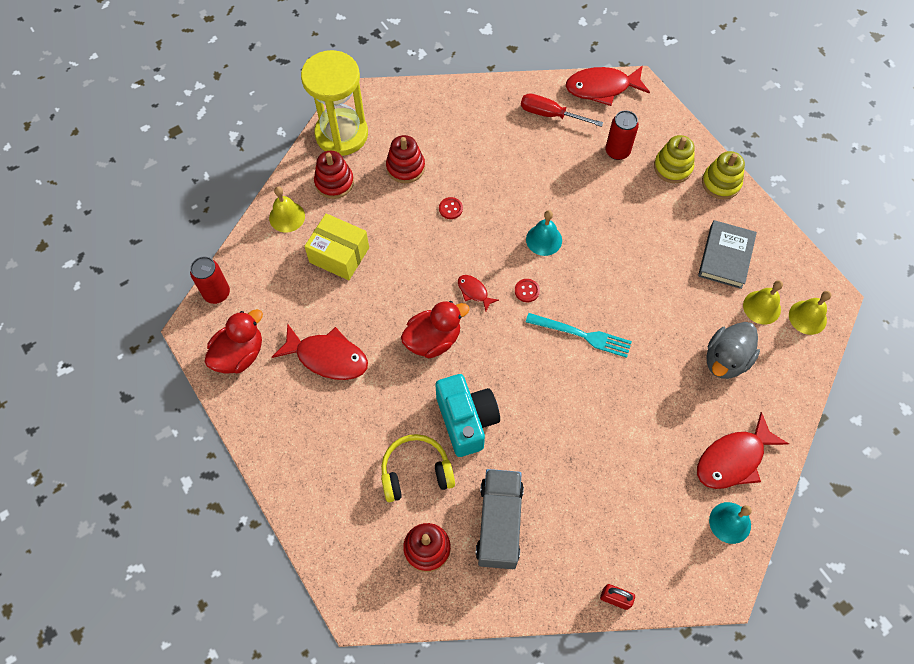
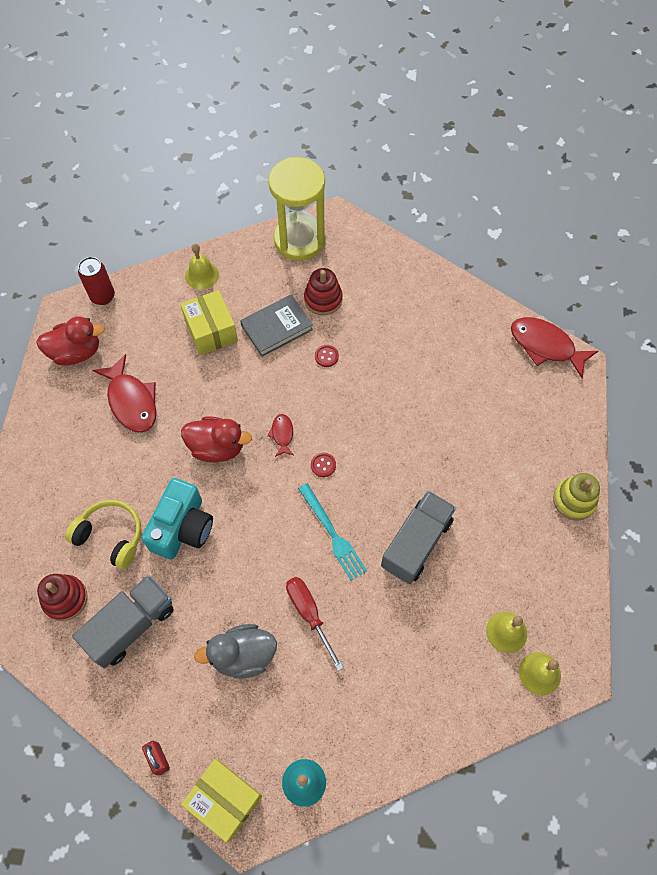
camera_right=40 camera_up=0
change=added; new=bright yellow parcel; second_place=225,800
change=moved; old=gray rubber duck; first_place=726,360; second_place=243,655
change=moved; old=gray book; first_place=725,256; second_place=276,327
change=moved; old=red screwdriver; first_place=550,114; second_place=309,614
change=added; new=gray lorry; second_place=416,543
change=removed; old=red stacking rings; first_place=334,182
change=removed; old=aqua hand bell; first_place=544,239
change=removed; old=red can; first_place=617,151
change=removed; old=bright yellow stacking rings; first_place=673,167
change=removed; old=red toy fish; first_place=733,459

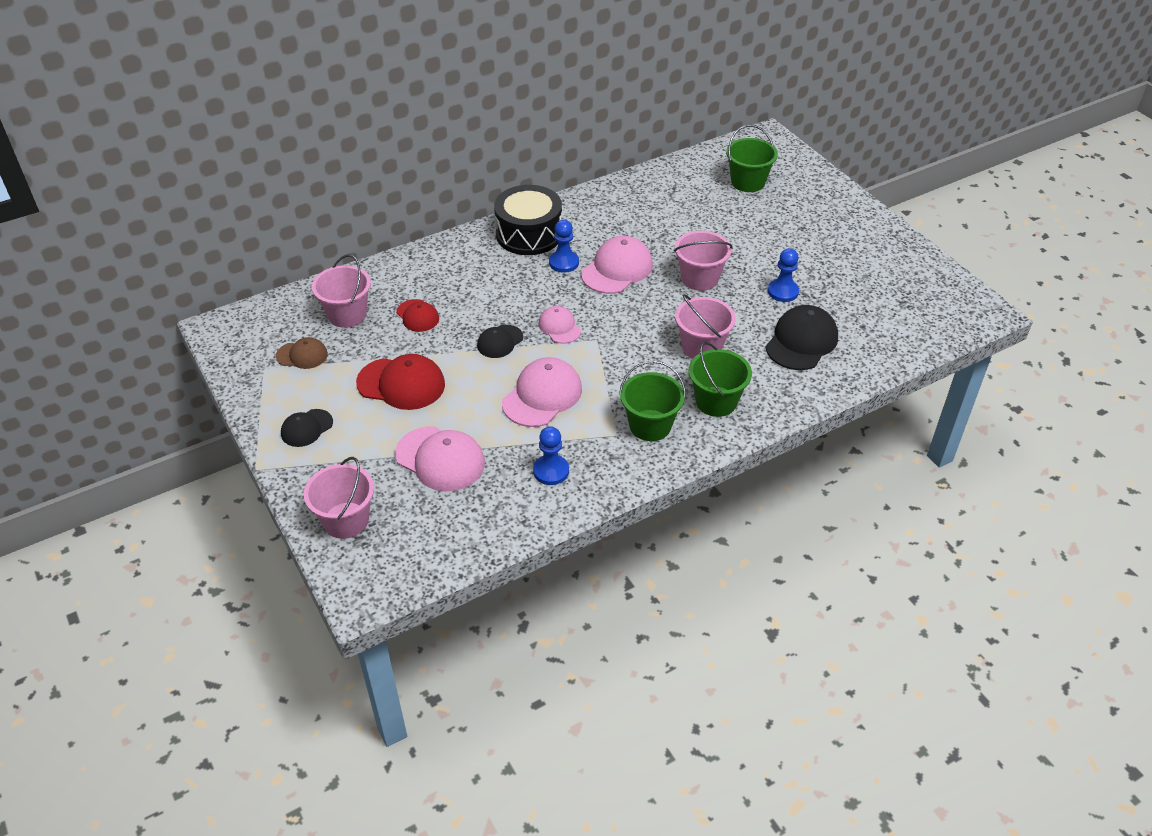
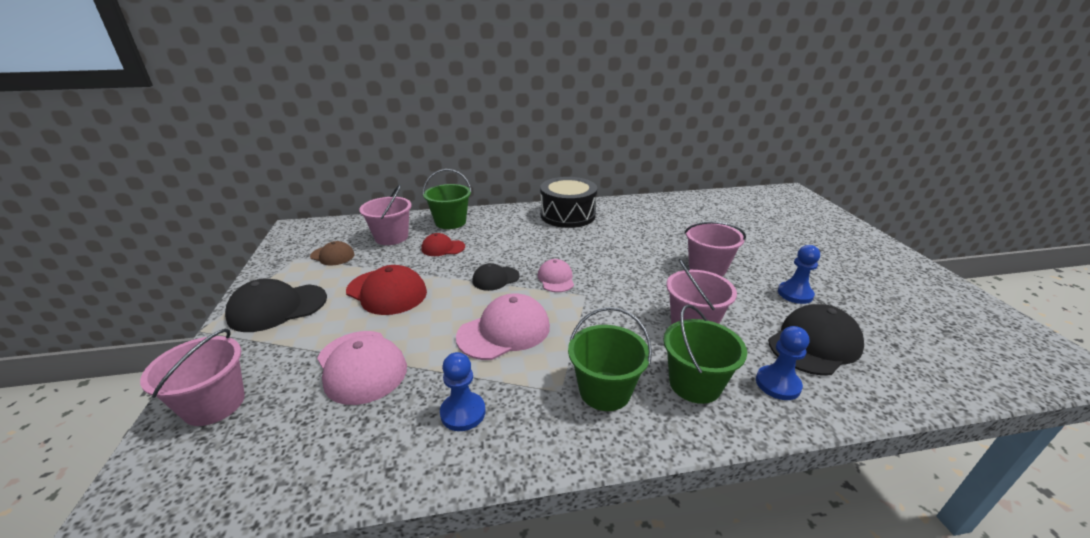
camera_right=20 camera_up=-15
change=resized; old=ebony baseball cap; first_place=306,428; second_place=277,308; factor=1.7
change=turned; old=red baseball cap; first_place=417,316; second_place=443,248; degrees=105
change=moved; old=leaf-green bucket; first_place=748,182; second_place=450,222
change=moved; old=cobalt game pawn; first_place=564,262; second_place=777,384
change=removed; old=pink baseball cap; first_place=617,269

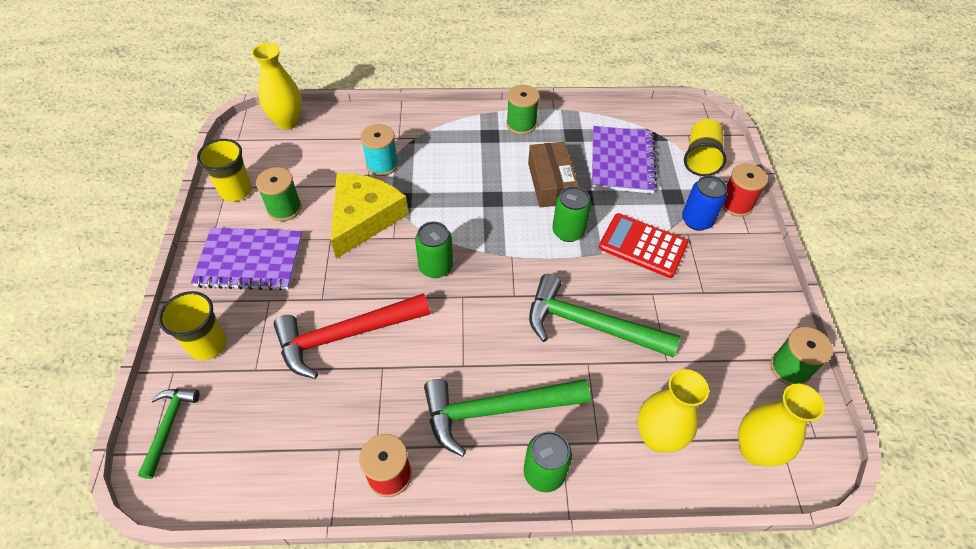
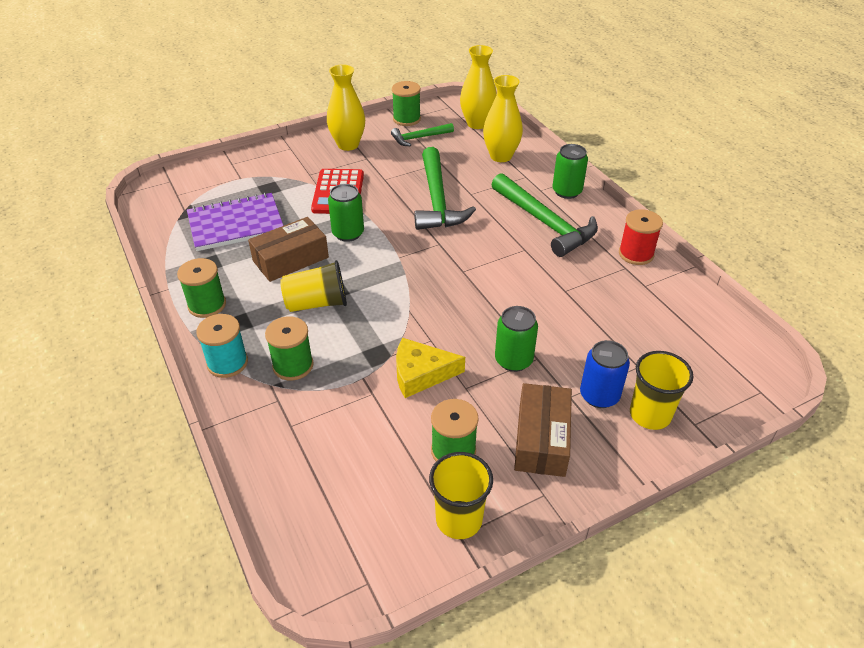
camera_right=-115 camera_up=-10
change=moved; old=aqua spool; first_place=382,164; second_place=227,363
change=added; new=leaf-green spool; second_place=293,365
change=moved; old=bright yellow beaker; first_place=700,158; second_place=317,303
change=moved; old=bright yellow vase; first_place=287,122; second_place=348,145
change=moved; old=leaf-green hammer; first_place=168,427; second_place=419,138
change=resized; old=bright yellow piece of cheese; first_place=364,218; second_place=421,373; factor=0.66
change=moved; old=leaf-green can; first_place=436,267; second_place=513,360
change=replaced; old=royal purple notepad; new=russet parcel; first_place=250,261; second_place=541,439
change=moved; old=cobalt can; first_place=697,220; second_place=599,395
change=removed; old=red hammer; first_place=346,335
change=removed; old=red spool; first_place=736,204

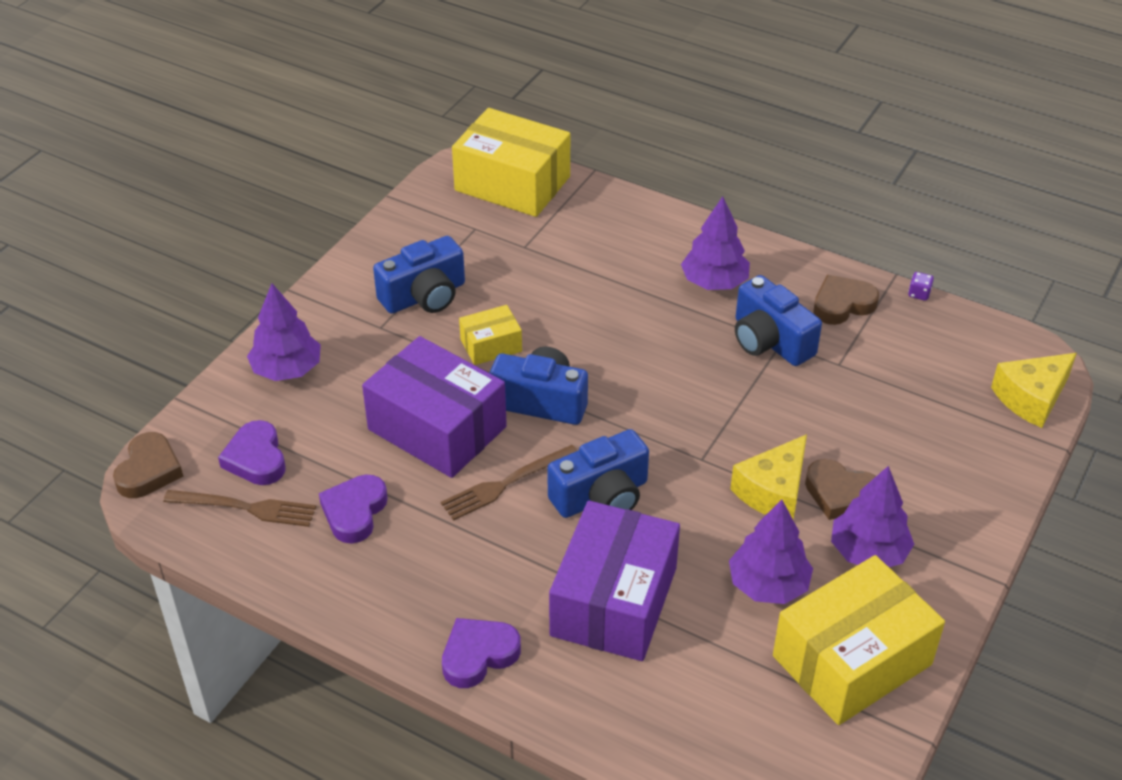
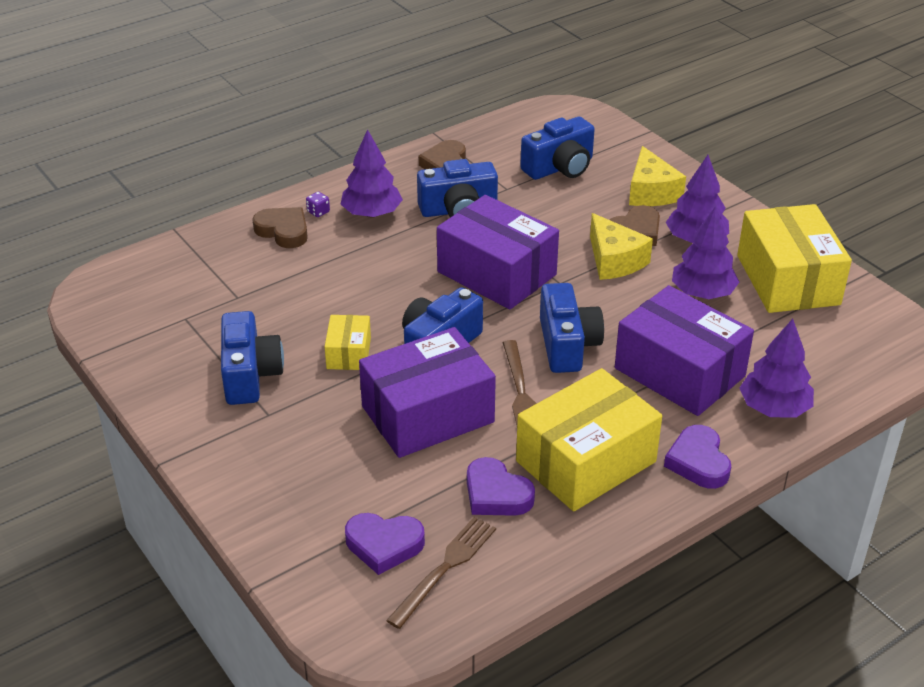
camera_right=-65 camera_up=-5
change=moved; old=russet heart; first_place=149,470; second_place=283,231
change=moved; old=royal purple die; first_place=919,294; second_place=318,212
change=added; new=royal purple parcel; second_place=496,273
change=moved; old=bright yellow parcel; first_place=512,183; second_place=585,461
change=added; new=cobalt photo camera; second_place=560,167
change=moved; old=bright yellow piece of cheese; first_place=1031,398; second_place=651,192
change=moved; old=royal purple fir tree; first_place=287,369; second_place=774,408

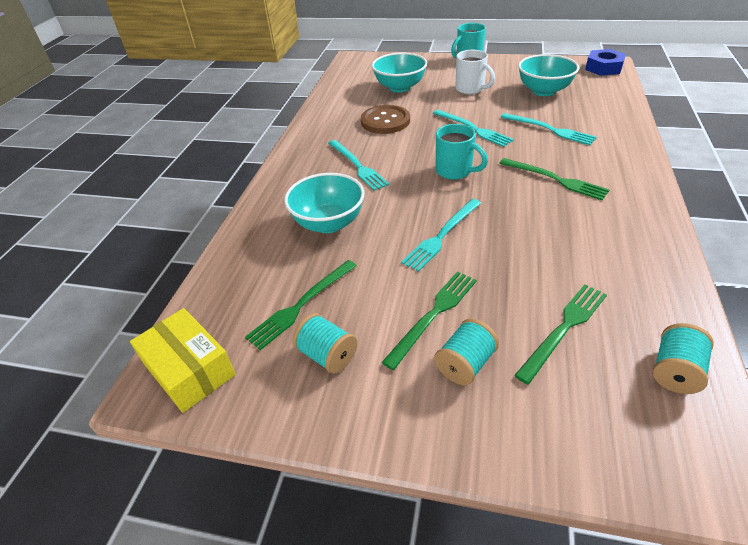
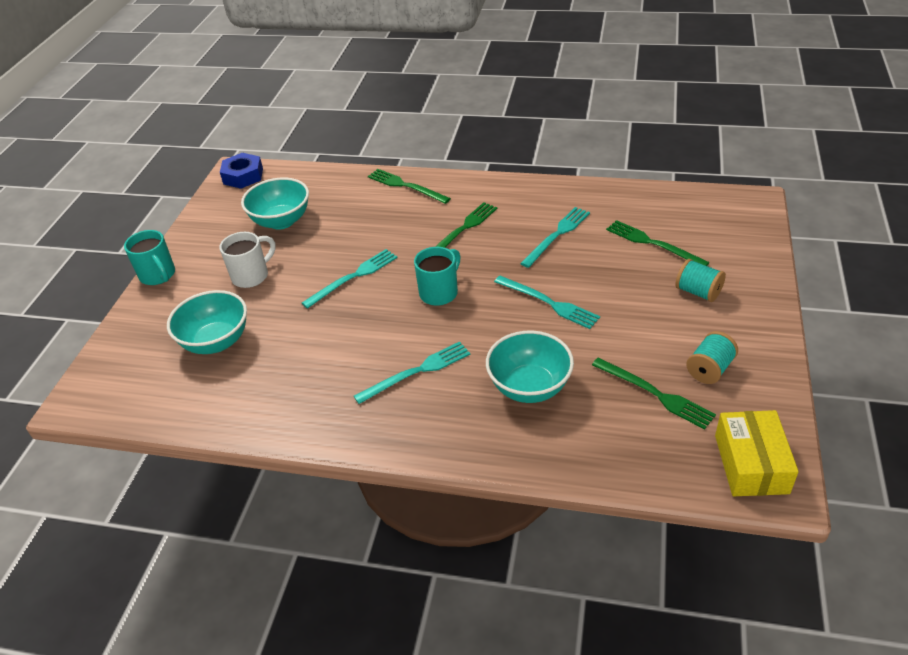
camera_right=-90 camera_up=0
change=moved; old=leaf-green fork; first_place=434,314; second_place=405,186
change=moved; old=aqua fork; first_place=550,130; second_place=557,235
change=turned; old=bright yellow parcel; first_place=189,369; second_place=751,464; degrees=-45
change=removed; old=russet shirt button; first_place=385,121
change=removed; old=aqua spool; first_place=675,371

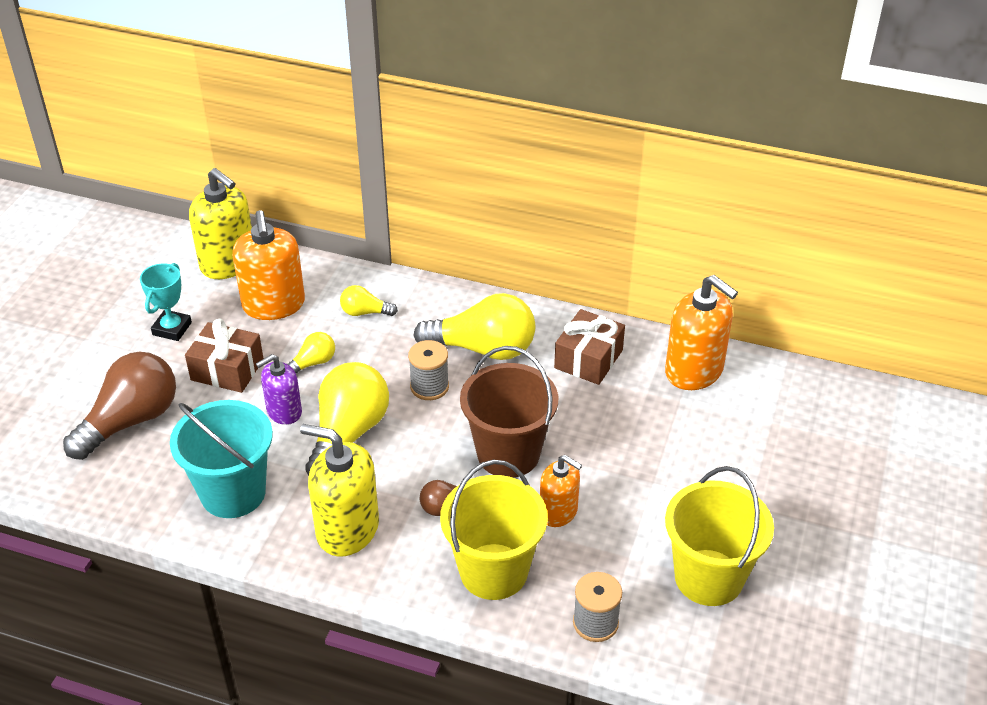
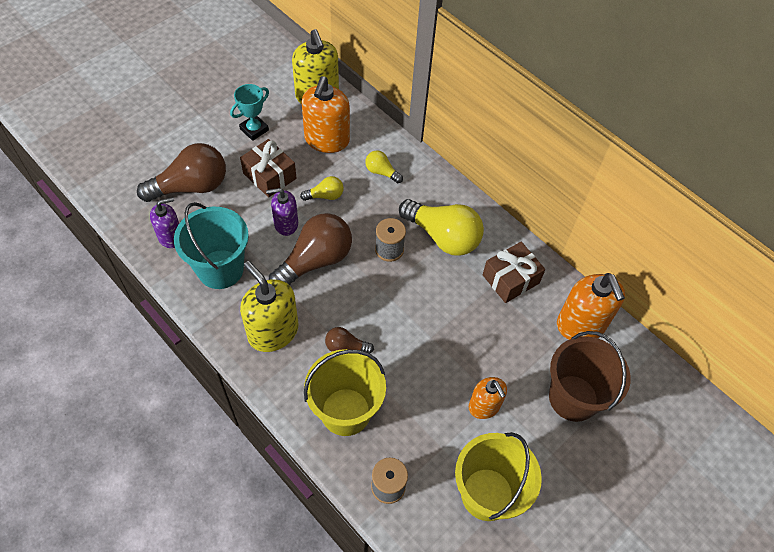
camera_right=25 camera_up=15
change=added; new=royal purple soap dispenser; second_place=170,236
change=recoloured; old=bright yellow lightbulb; new=russet lightbulb; first_place=348,434; second_place=315,261
change=moved; old=orange soap dispenser; first_place=558,512; second_place=484,406
change=moved; old=russet bucket; first_place=508,454; second_place=573,398

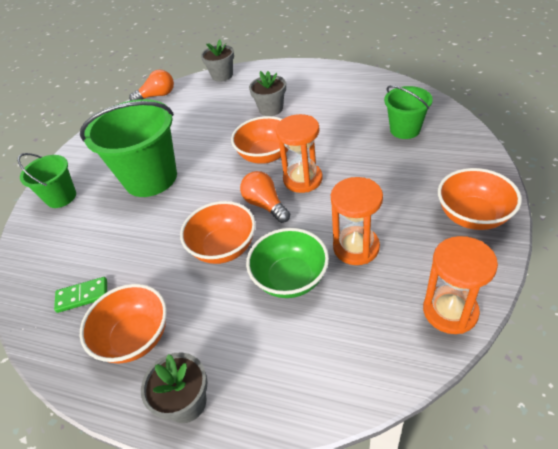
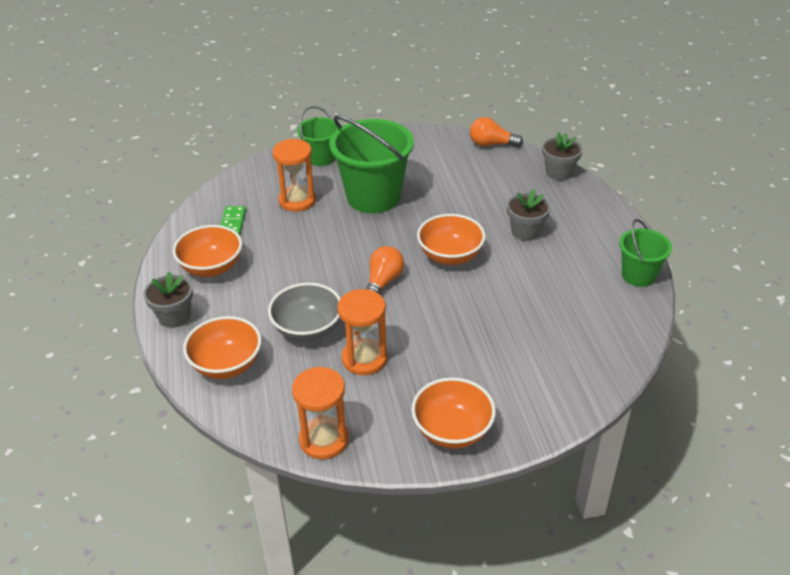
camera_right=55 camera_up=-5
change=moved; old=orange deep dish; first_place=224,248; second_place=227,365
change=turned; old=leaf-green domino piece; first_place=82,296; second_place=232,222; degrees=45
change=recoloured; old=leaf-green deep dish; new=gray deep dish; first_place=290,278; second_place=307,329
change=moved; old=orange hourglass; first_place=302,179; second_place=297,200
change=turned; old=orange lightbulb; first_place=157,96; second_place=491,144; degrees=150
change=moved; old=leaf-green bucket; first_place=405,130; second_place=638,275

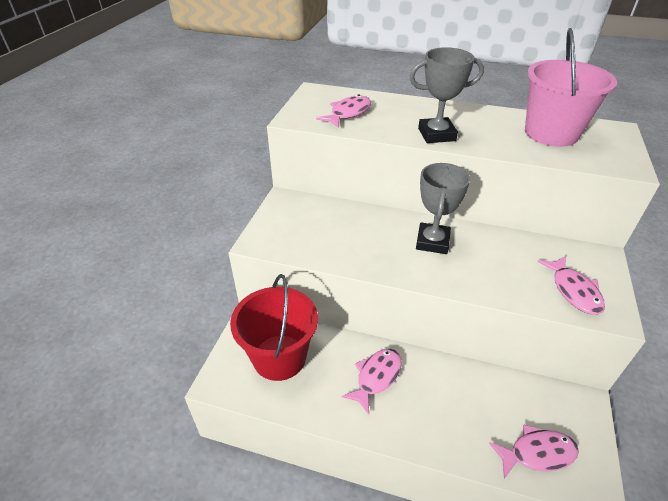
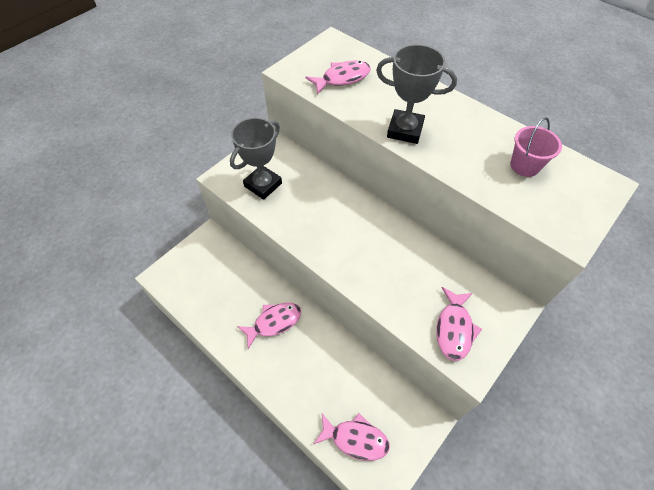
camera_right=25 camera_up=15
change=moved; old=gray prize cup; first_place=432,242; second_place=263,185
change=resized; old=pink bucket; first_place=551,133; second_place=524,166; factor=0.51
change=removed; old=red bucket; first_place=279,357

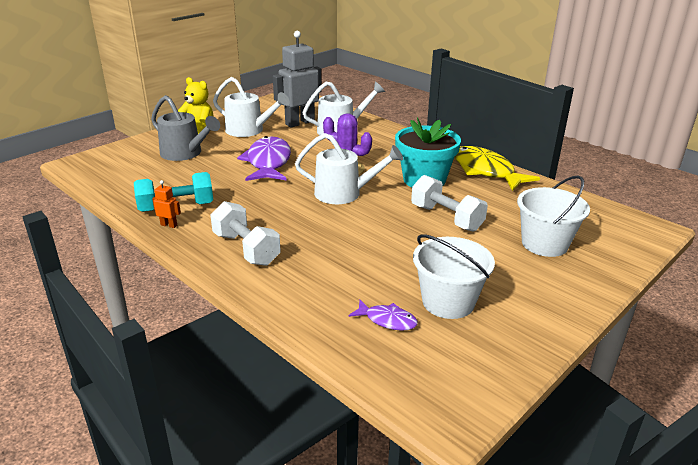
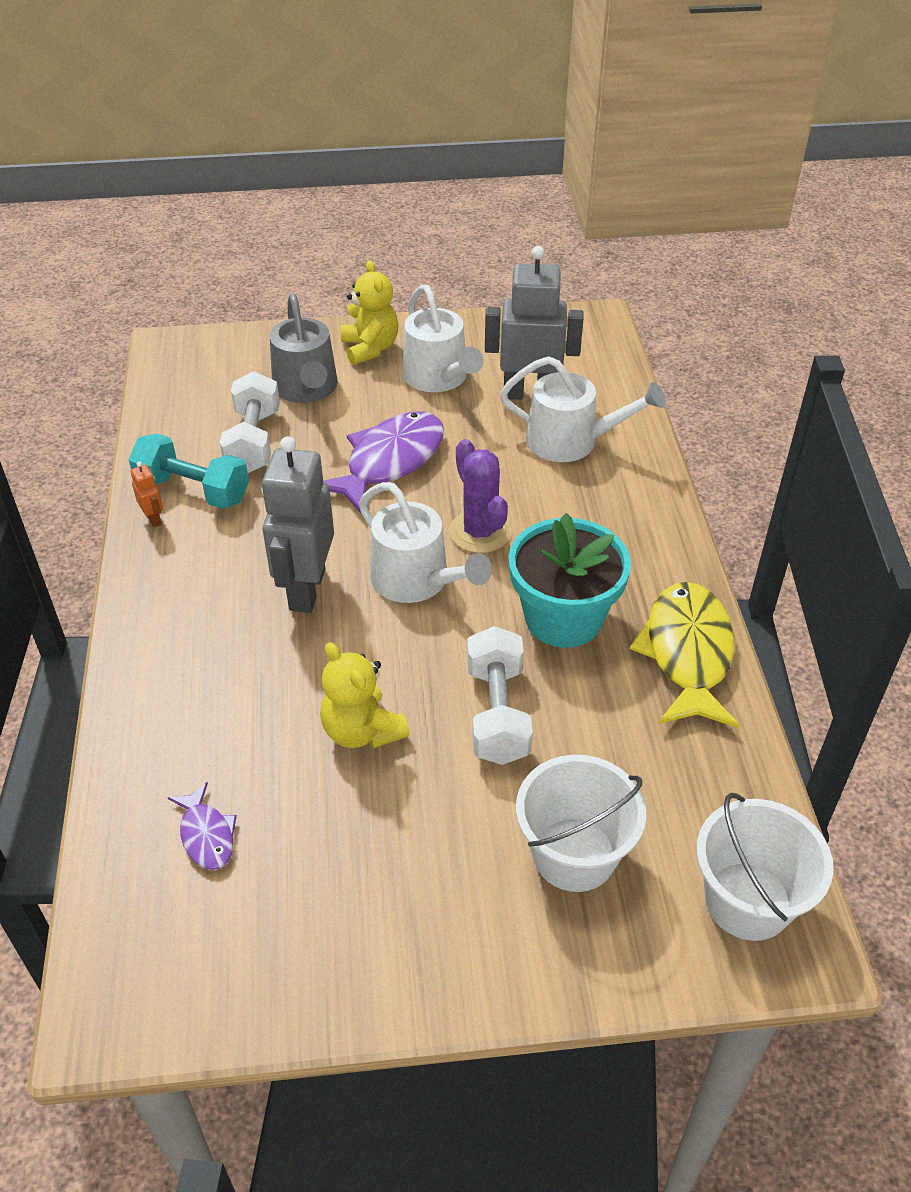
camera_right=40 camera_up=15
change=moved; old=snow-white hand weight; first_place=246,249; second_place=254,441
change=added; new=gray toy robot; second_place=306,589
change=added; new=bright yellow stuffed bear; second_place=362,731
change=moved; old=snow-white bucket; first_place=448,302; second_place=748,901

